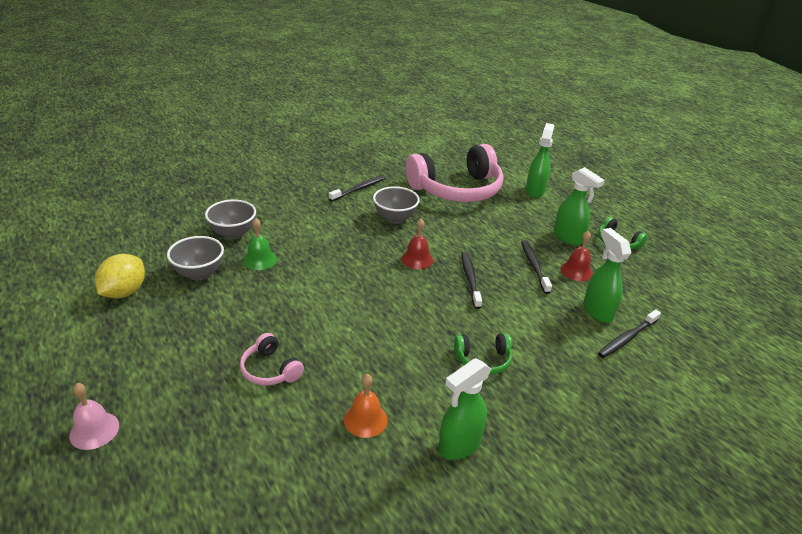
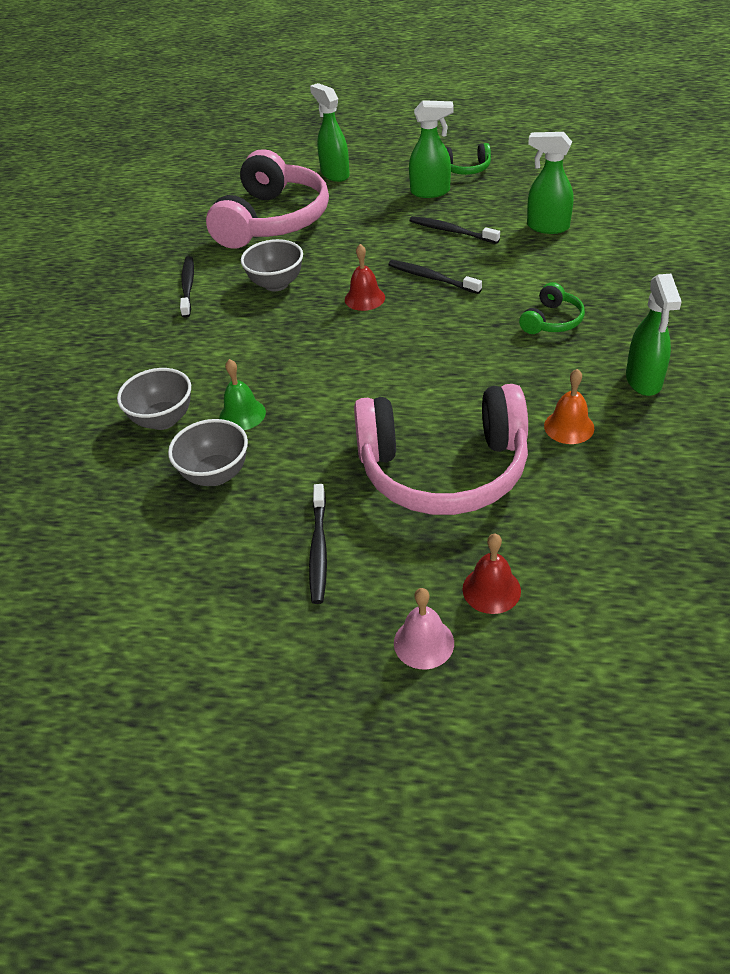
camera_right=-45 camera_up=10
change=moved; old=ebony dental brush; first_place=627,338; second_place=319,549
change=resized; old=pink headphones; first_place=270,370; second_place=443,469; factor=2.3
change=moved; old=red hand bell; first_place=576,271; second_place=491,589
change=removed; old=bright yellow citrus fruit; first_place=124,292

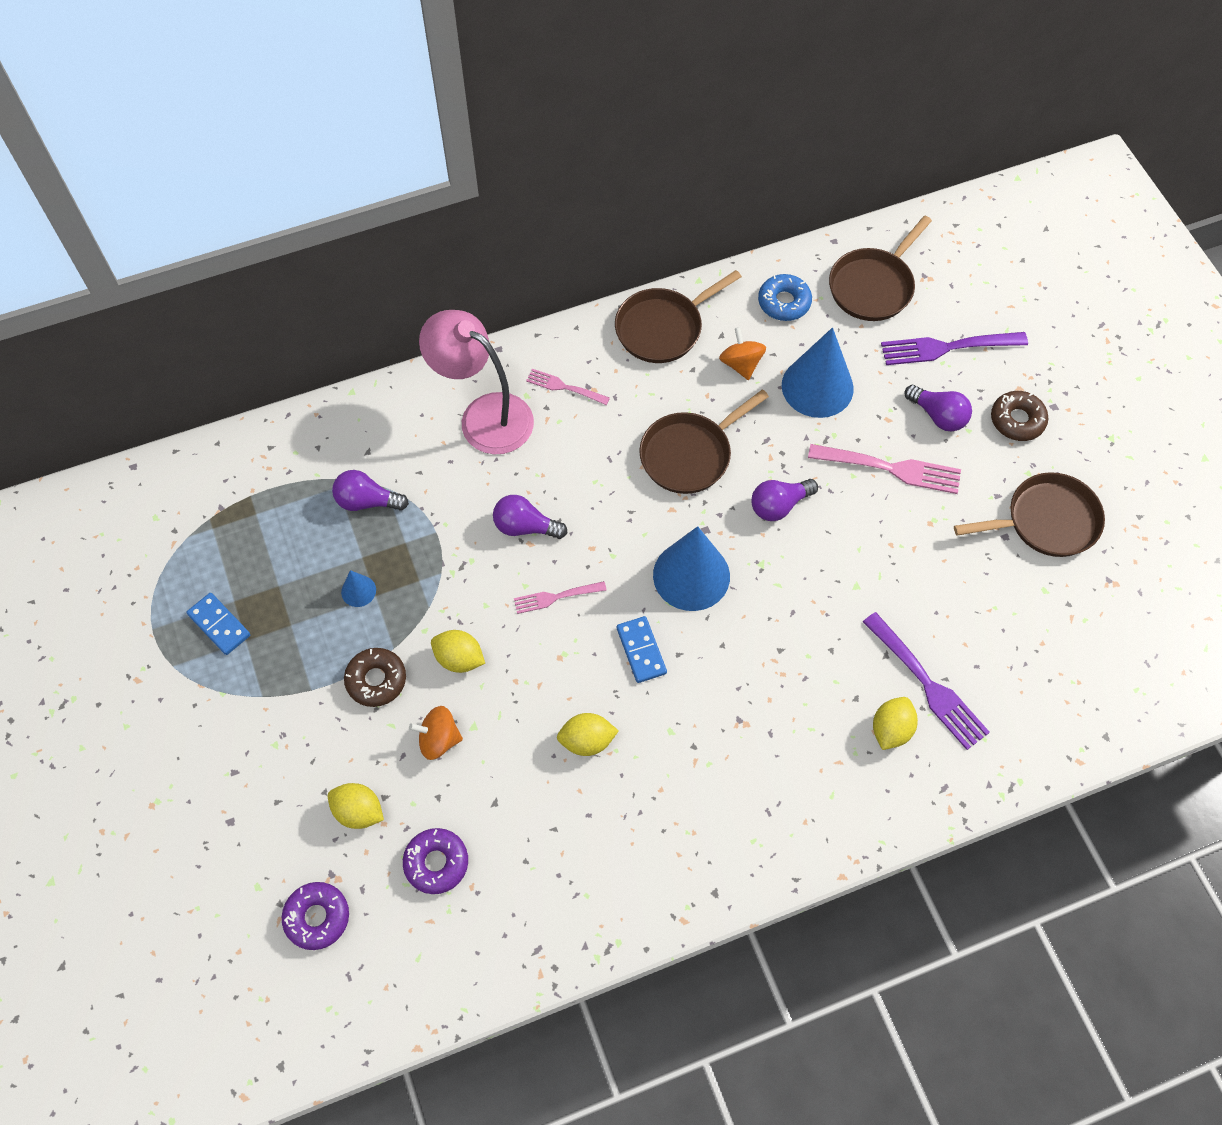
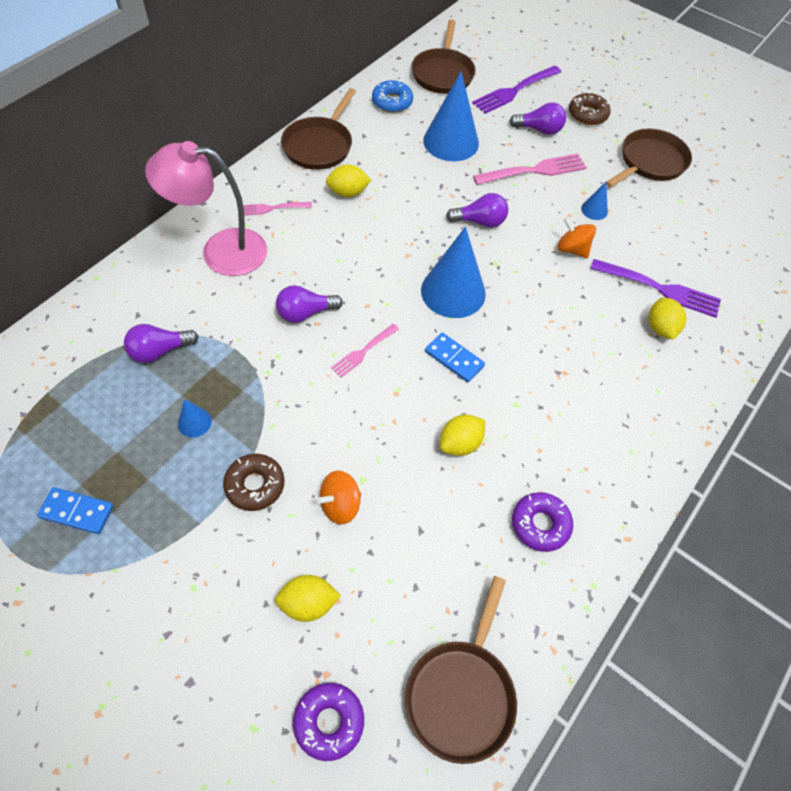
camera_right=-35 camera_up=-5
change=moved; old=bright yellow citrus fruit; first_place=459,659; second_place=348,192
change=moved; old=russet skillet; first_place=689,454; second_place=461,693
change=turned; old=royal purple lightbulb; first_place=779,505; second_place=480,221; degrees=-120
change=moved; old=royal purple doughnut; first_place=436,863; second_place=540,524
change=moved; old=orange spinning top; first_place=741,364; second_place=572,249
change=added; new=cobalt cone shape; second_place=594,210

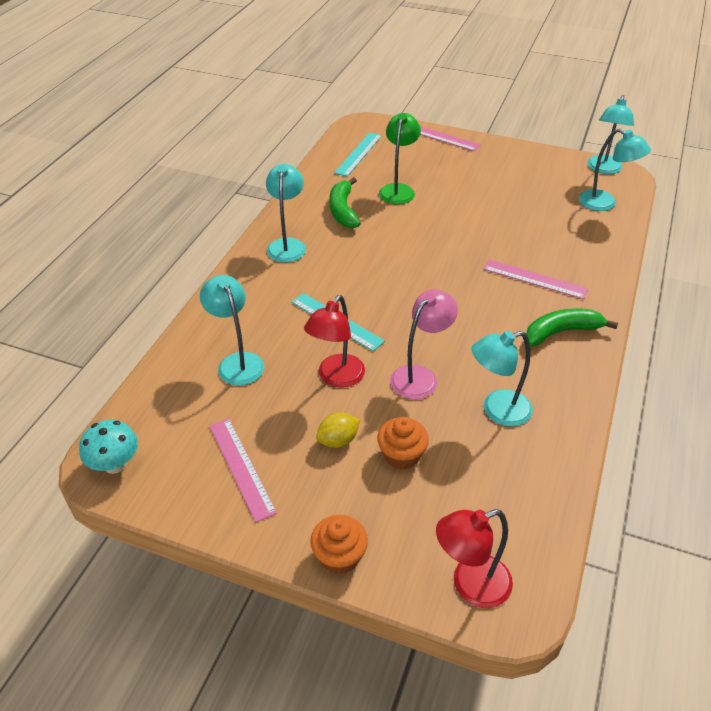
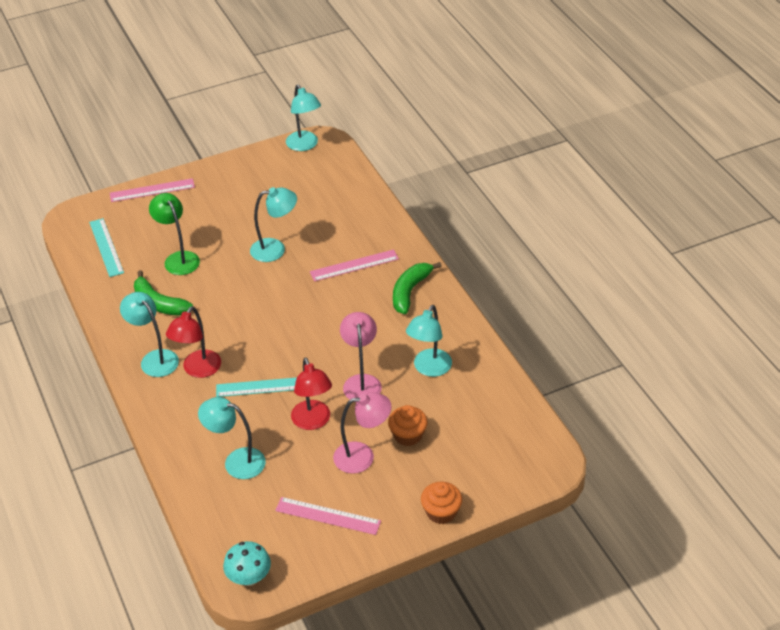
camera_right=-45 camera_up=0
change=moved; old=red reading lamp; first_place=470,585; second_place=198,370
change=moved; old=aqua reading lamp; first_place=604,203; second_place=275,249
change=replaced; old=bright yellow citrus fruit; new=pink reading lamp; first_place=338,440; second_place=362,456

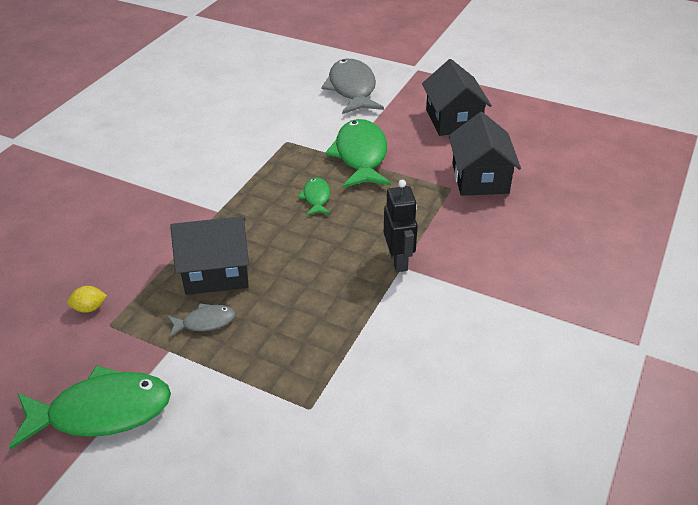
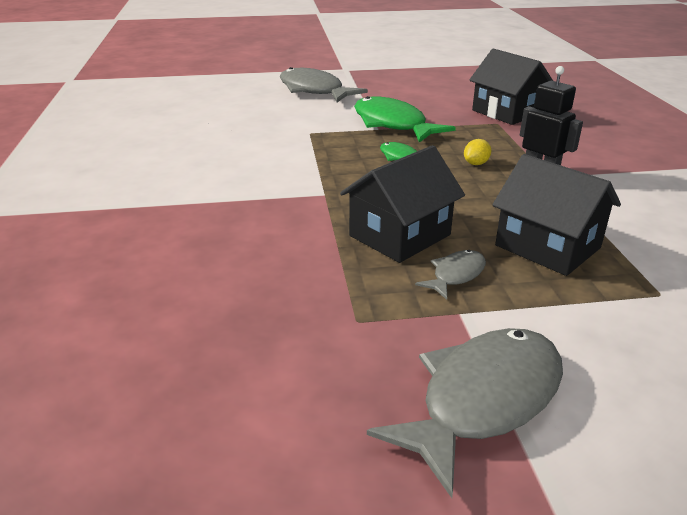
camera_right=-35 camera_up=-10
change=recoloured; old=leaf-green toy fish; new=gray toy fish; first_place=102,412; second_place=482,400
change=moved; old=bright yellow citrus fruit; first_place=89,308; second_place=476,164
change=moved; old=ebony cottage; first_place=453,120; second_place=547,246

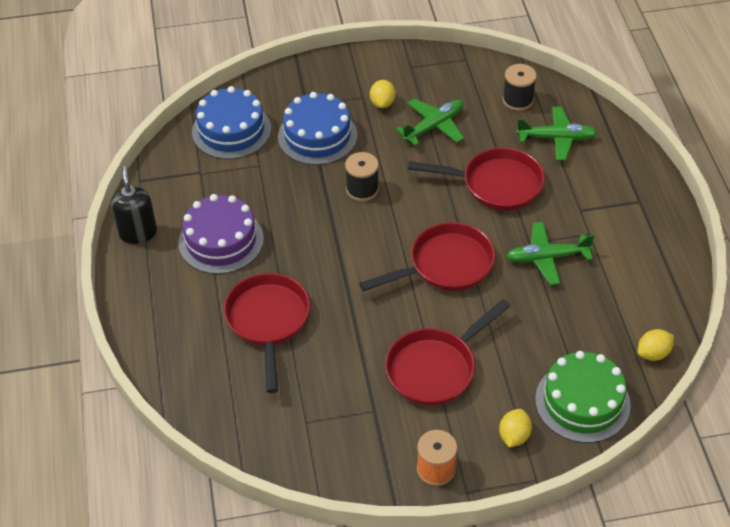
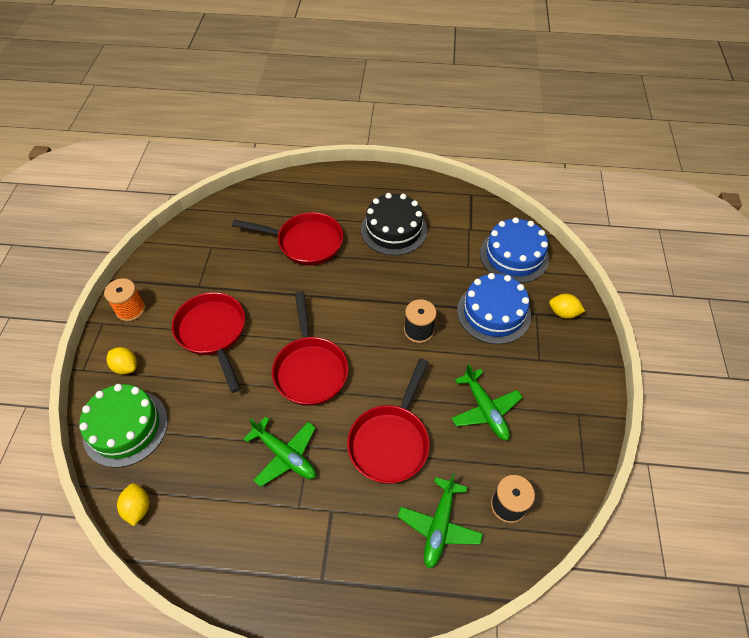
camera_right=105 camera_up=5
change=turned; old=leaf-green aeroplane; first_place=547,258; second_place=285,455; degrees=120
change=recoloured; old=royal purple gateau; new=ebony gateau; first_place=221,240; second_place=393,230
change=moved; old=bright yellow citrus fruit; first_place=382,103; second_place=563,313
change=removed; old=ebony soap dispenser; first_place=138,233

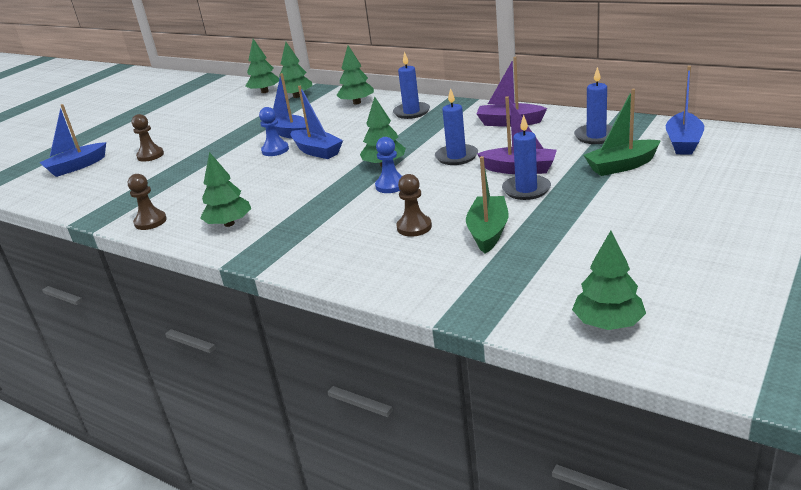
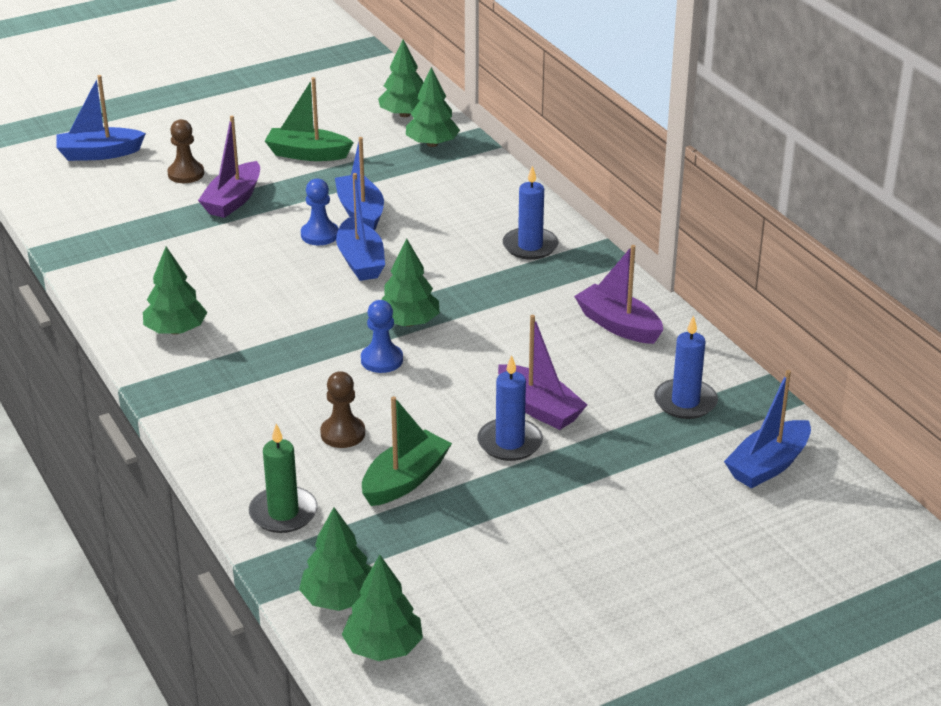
camera_right=25 camera_up=5
change=added; new=royal purple sailboat; second_place=233,200
change=added; new=leaf-green wax candle; second_place=283,513
change=moved; old=leaf-green sailboat; first_place=621,166; second_place=307,154
change=moved; old=leaf-green fir tree; first_place=357,102; second_place=339,599
change=removed; old=russet game pawn; first_place=150,221
change=removed; old=cobalt wax candle; first_place=456,157

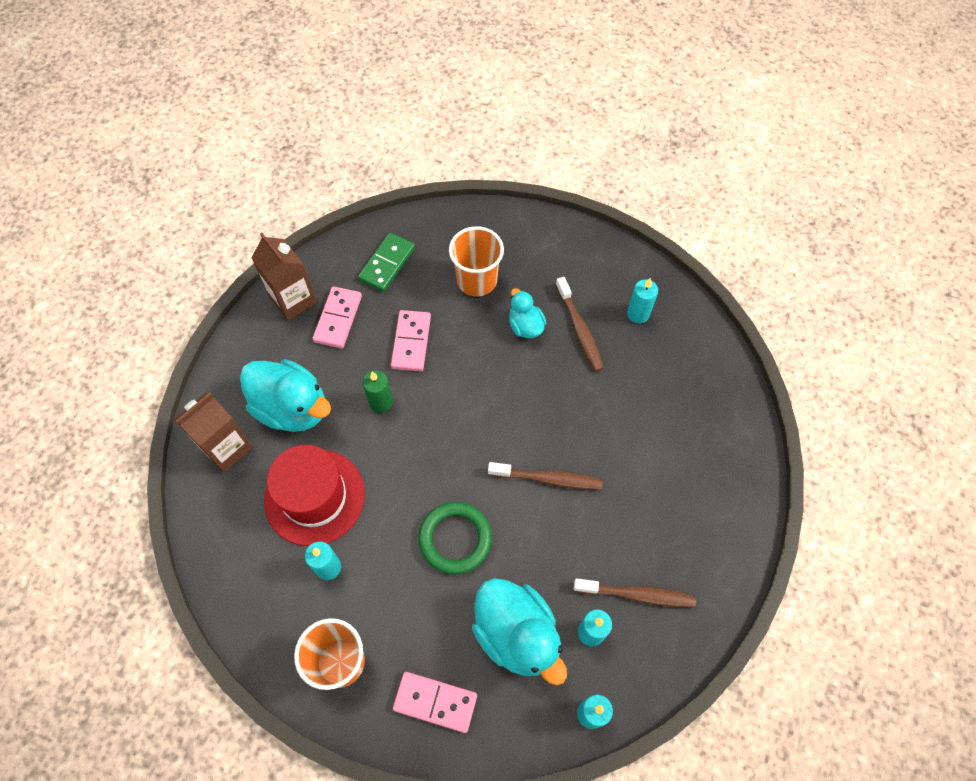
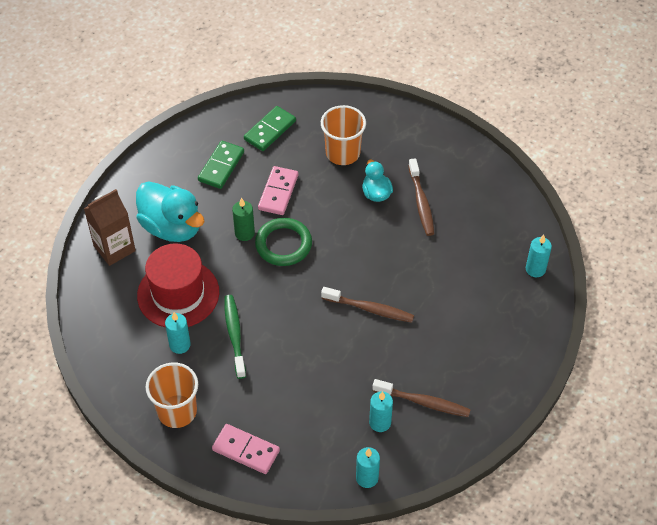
camera_right=10 camera_up=-10
change=recoloured; old=pink domino piece; new=leaf-green domino piece; first_place=338,319; second_place=221,166
change=added; new=leaf-green dental brush; second_place=234,335
change=moved; old=leaf-green torus; first_place=455,539; second_place=283,244
change=moved; old=aqua wax candle; first_place=638,314; second_place=535,269
change=removed; old=russet juice carton; first_place=293,300
change=removed; old=aqua rubber duck; first_place=517,634

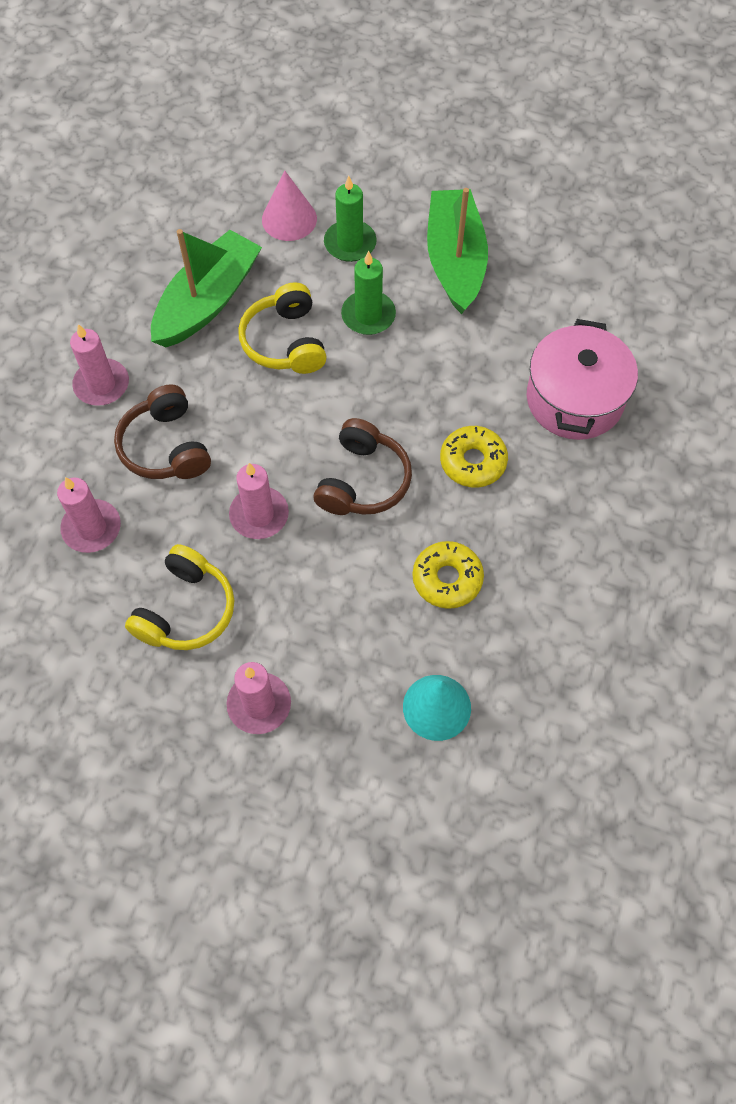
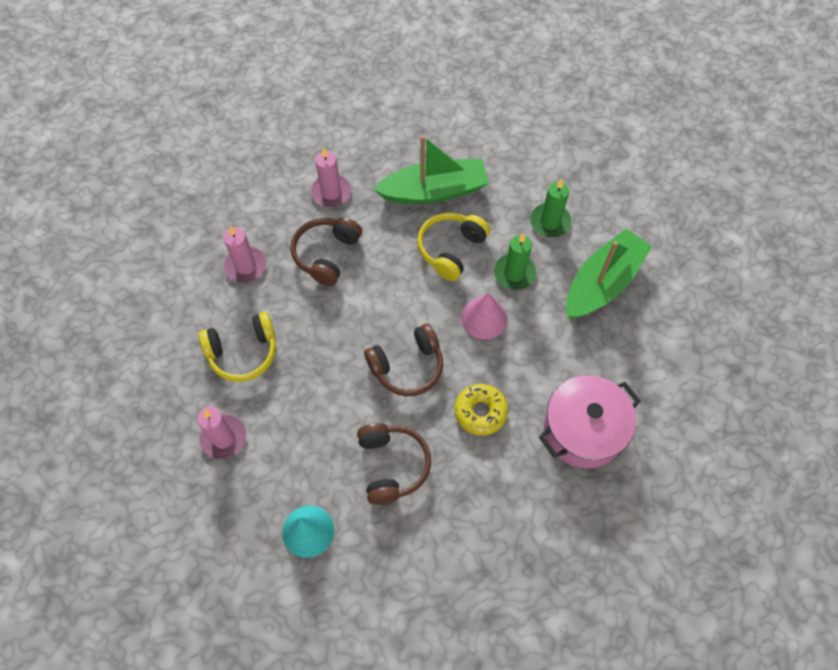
camera_right=45 camera_up=0
change=replaced; old=bright yellow doughnut; new=russet headphones; first_place=447,579; second_place=392,465
change=moved; old=pink cone shape; first_place=289,219; second_place=484,318
change=removed; old=pink wax candle; first_place=259,515

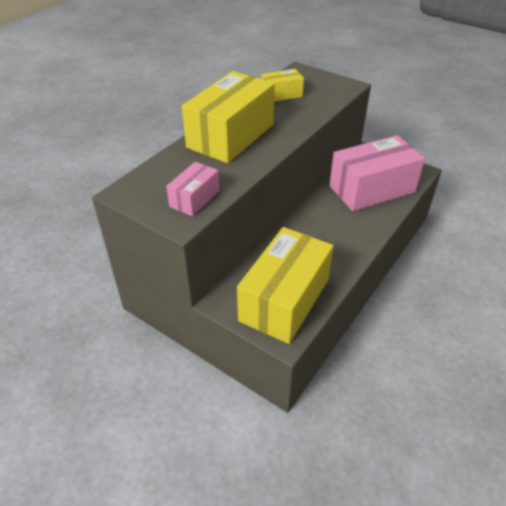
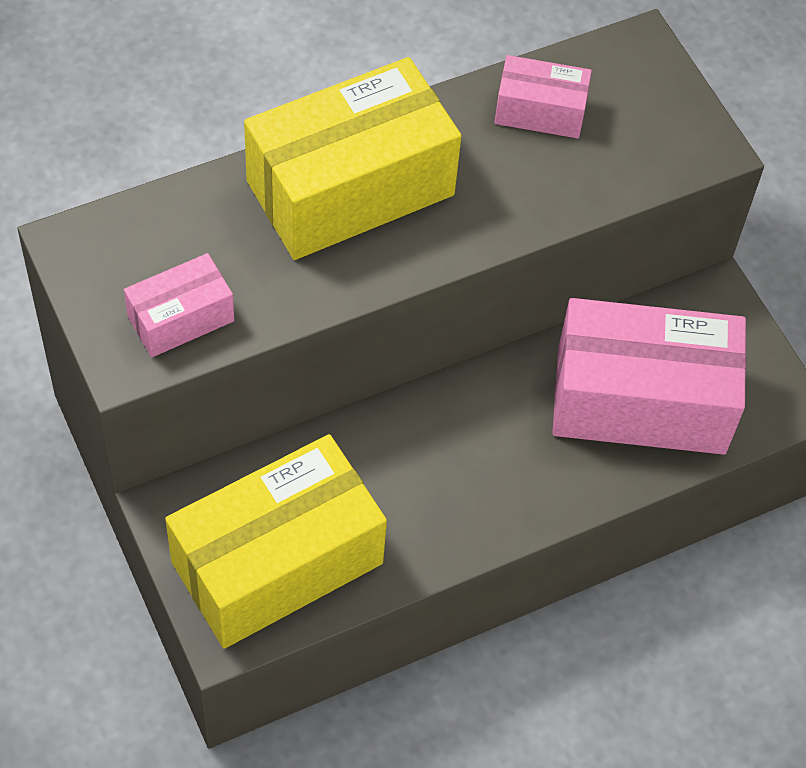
camera_right=25 camera_up=15
change=recoloured; old=bright yellow parcel; new=pink parcel; first_place=281,94; second_place=540,111

